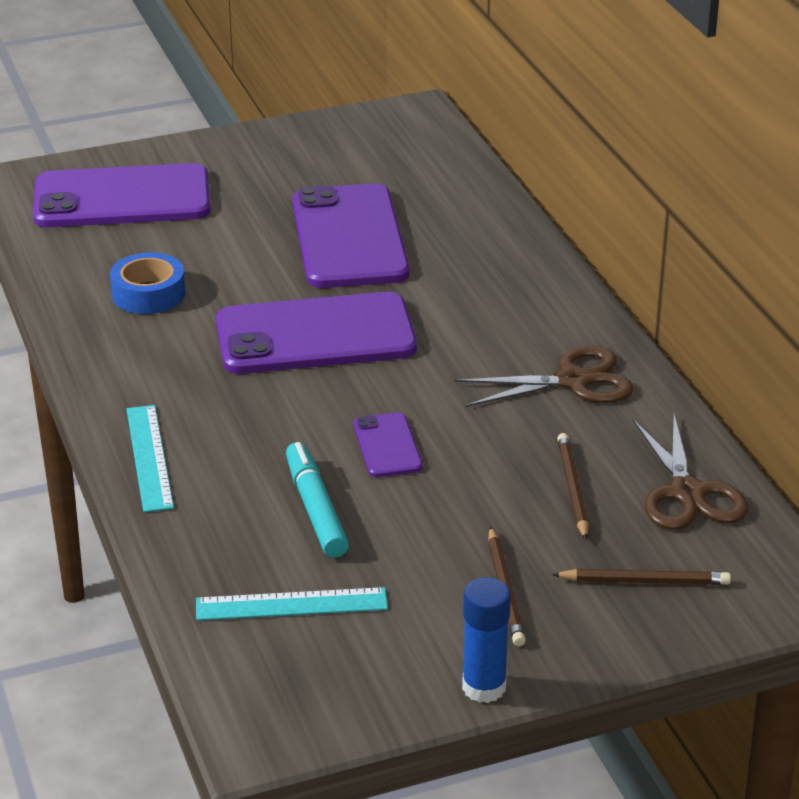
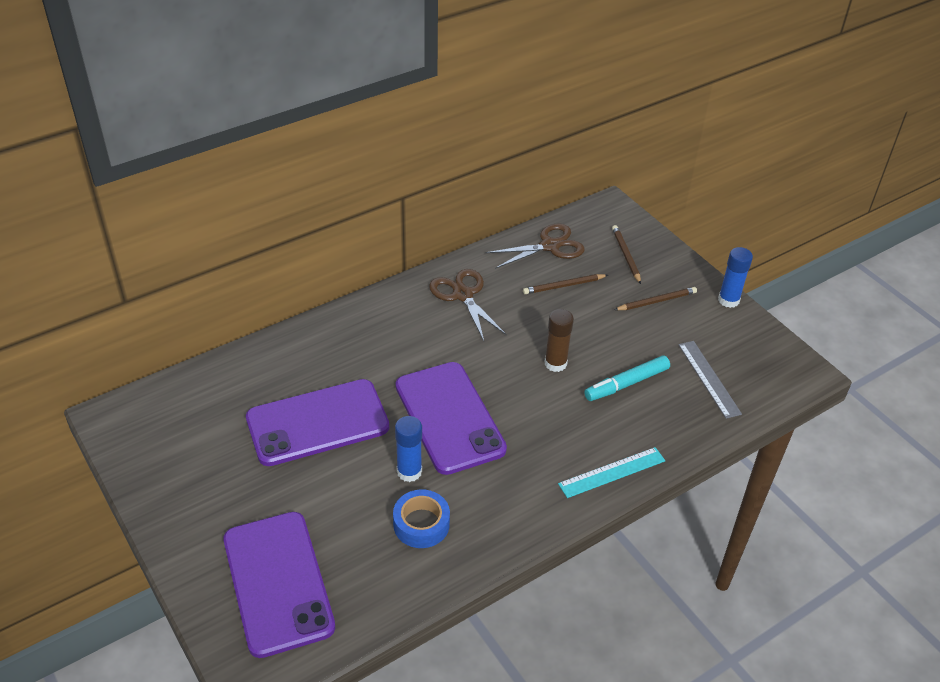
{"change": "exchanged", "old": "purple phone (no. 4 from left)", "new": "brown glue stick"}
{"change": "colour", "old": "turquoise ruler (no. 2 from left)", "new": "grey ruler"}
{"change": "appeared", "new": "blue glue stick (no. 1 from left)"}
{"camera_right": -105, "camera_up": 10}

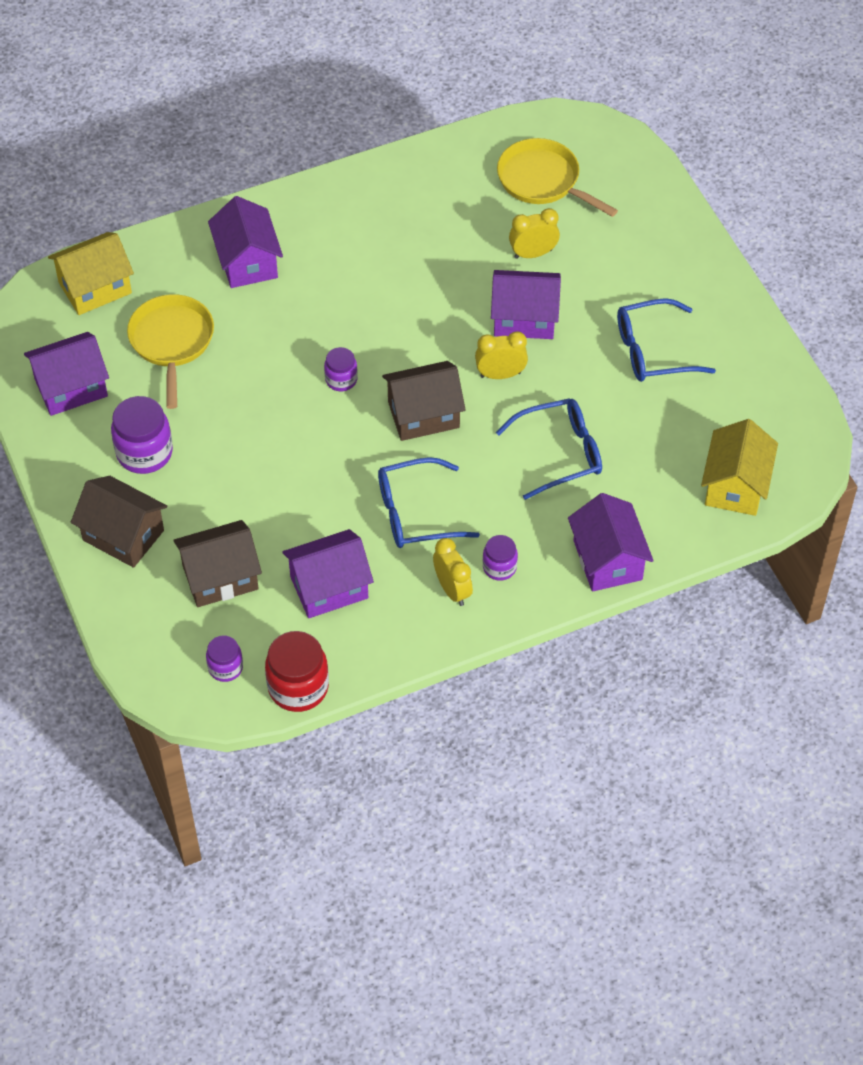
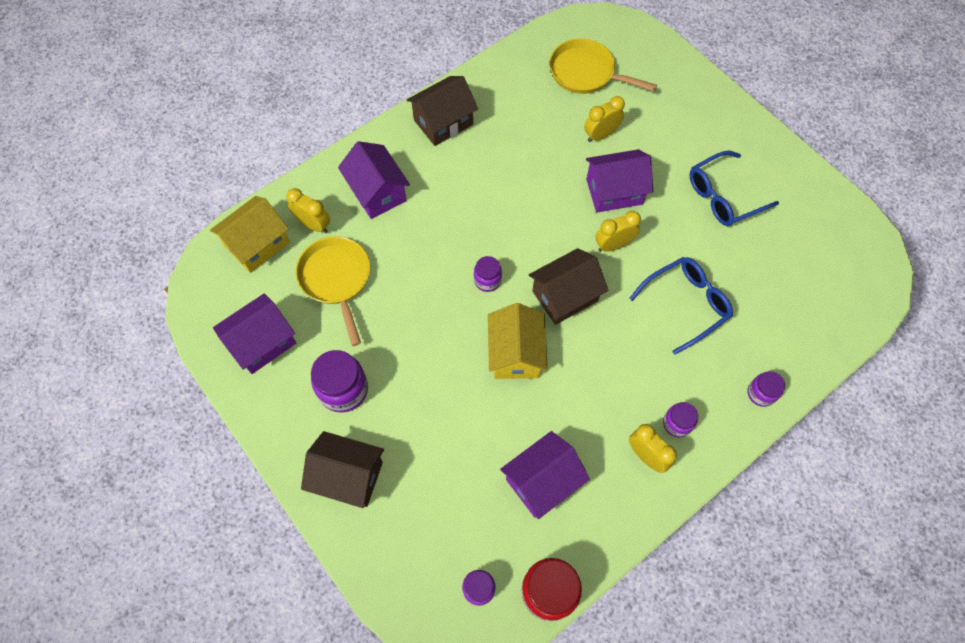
{"change": "relocated", "old": "yellow house (no. 2 from left)"}
{"change": "missing", "old": "blue glasses (no. 1 from left)"}
{"change": "exchanged", "old": "purple house (no. 5 from left)", "new": "purple jar (no. 5 from left)"}
{"change": "relocated", "old": "brown house (no. 2 from left)"}
{"change": "appeared", "new": "yellow clock (no. 1 from left)"}
{"camera_right": -15, "camera_up": 10}

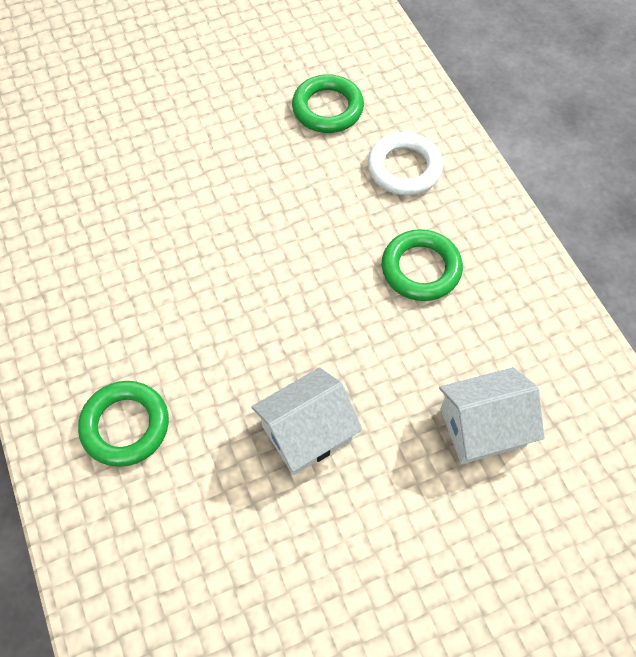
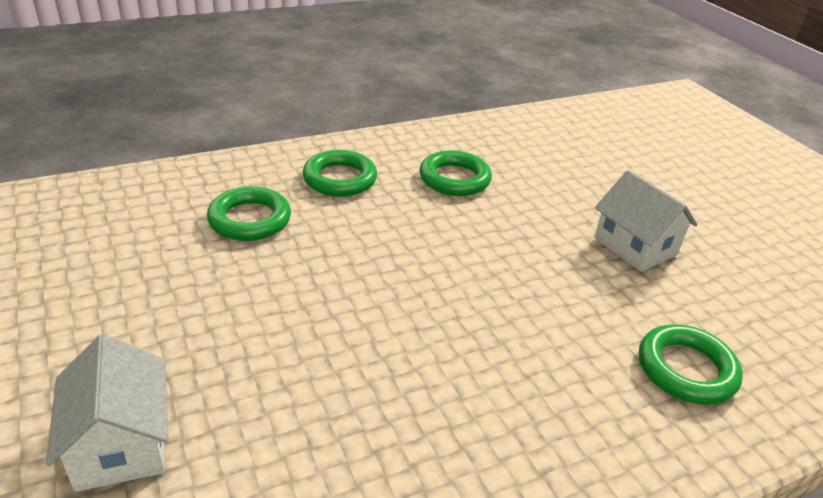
{"change": "colour", "old": "white ring", "new": "green ring (no. 2 from left)"}
{"change": "relocated", "old": "white house (no. 2 from left in the first image)", "new": "white house (no. 1 from left)"}
{"camera_right": -95, "camera_up": -25}

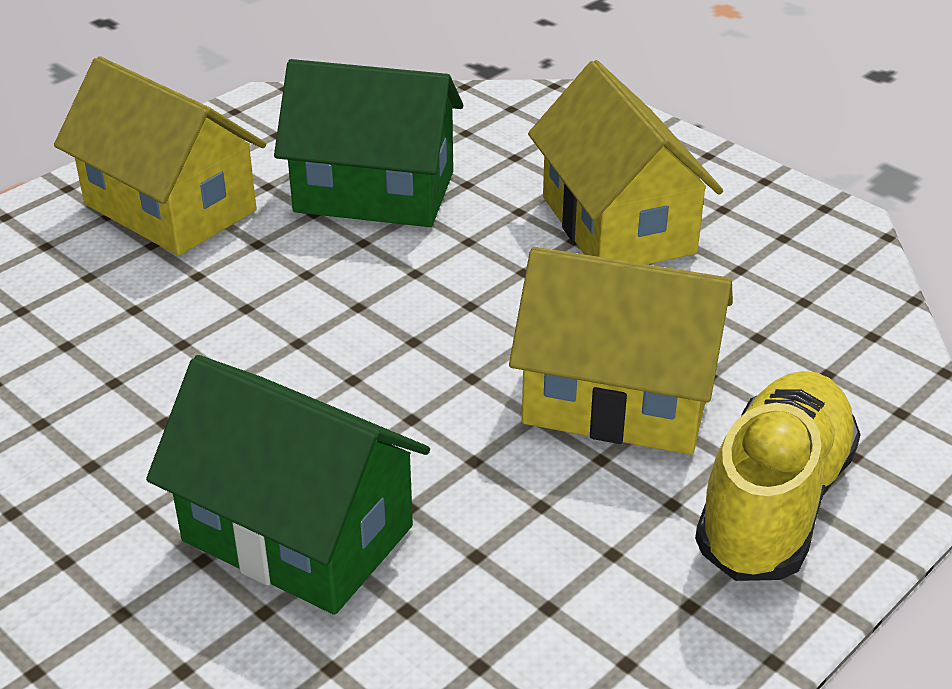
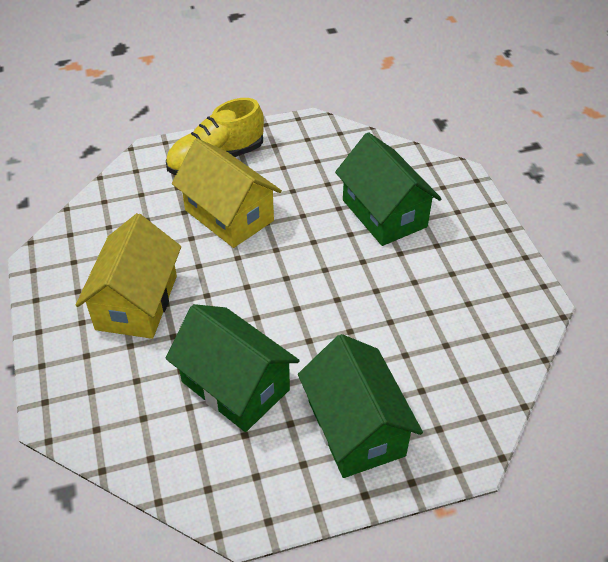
{"change": "colour", "old": "yellow house (no. 1 from left)", "new": "green house (no. 2 from left)"}
{"camera_right": -150, "camera_up": 10}

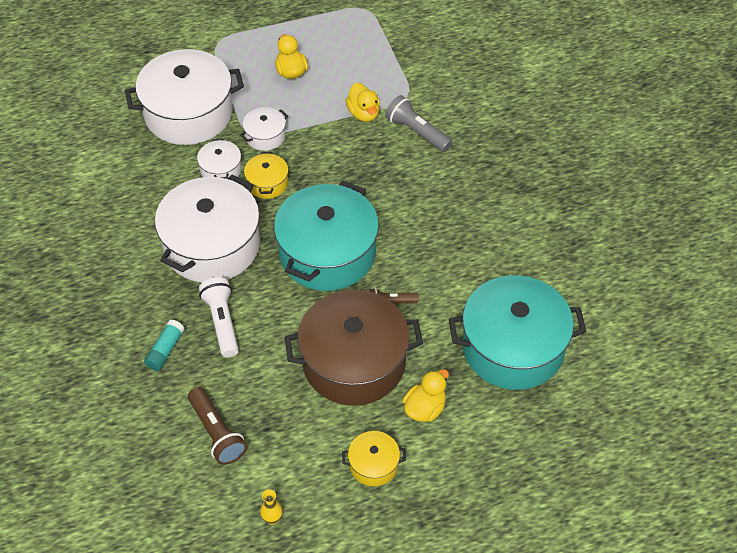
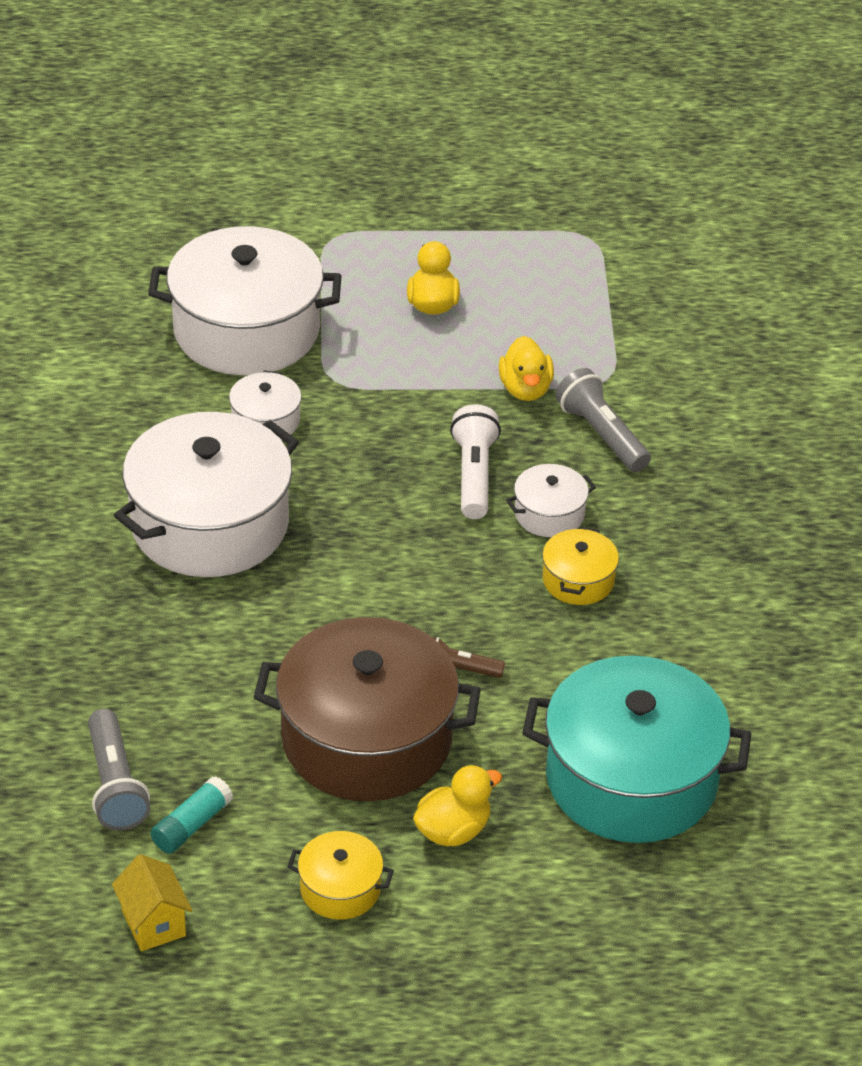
{"change": "relocated", "old": "white pot (no. 4 from left)"}
{"change": "relocated", "old": "yellow pot (no. 1 from left in the first image)", "new": "yellow pot (no. 2 from left)"}
{"change": "missing", "old": "turquoise pot (no. 1 from left)"}
{"change": "relocated", "old": "white flashlight"}
{"change": "relocated", "old": "turquoise glue stick"}
{"change": "colour", "old": "brown flashlight (no. 1 from left)", "new": "grey flashlight (no. 1 from left)"}
{"change": "exchanged", "old": "yellow vase", "new": "yellow house"}
{"camera_right": 15, "camera_up": -10}

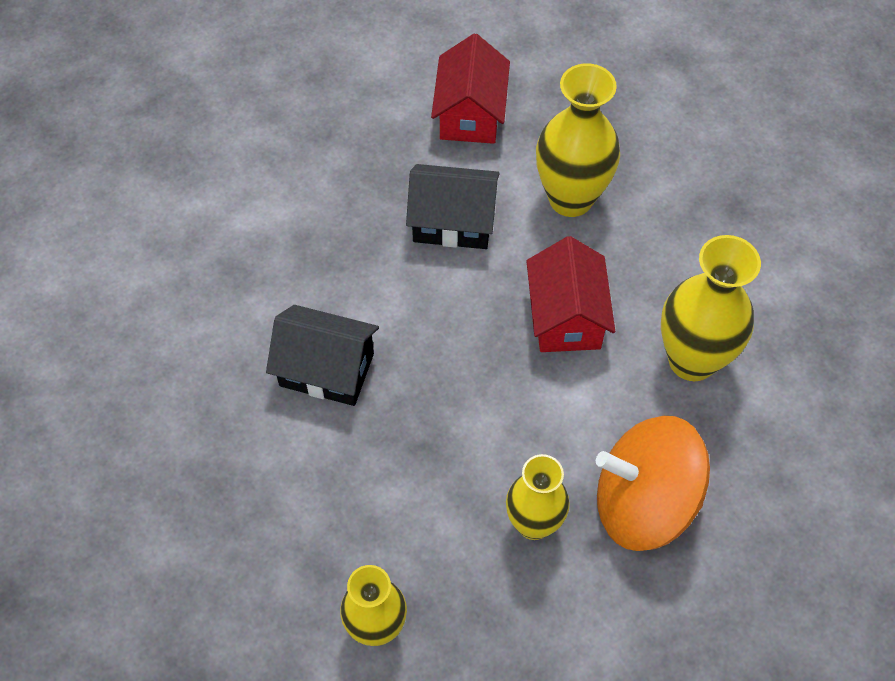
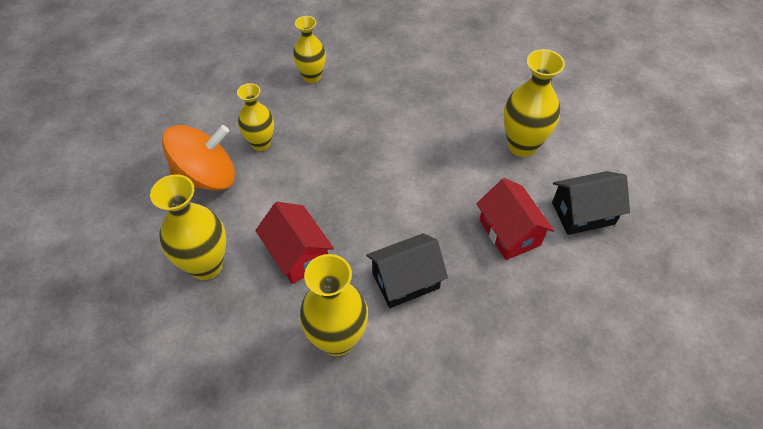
{"change": "relocated", "old": "red house (no. 1 from left in the first image)", "new": "red house (no. 2 from left)"}
{"change": "relocated", "old": "black house (no. 1 from left in the first image)", "new": "black house (no. 2 from left)"}
{"change": "appeared", "new": "yellow vase (no. 5 from left)"}
{"camera_right": 150, "camera_up": -5}

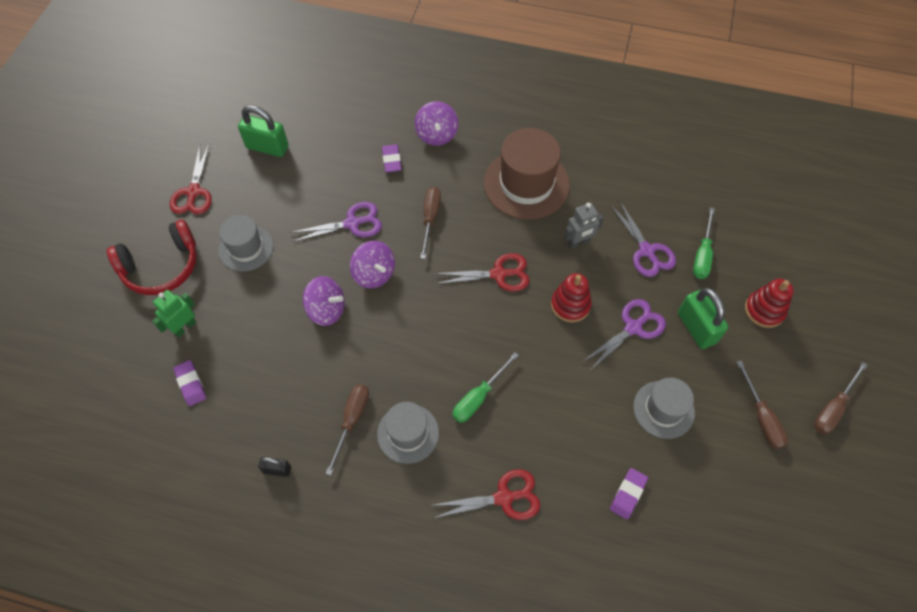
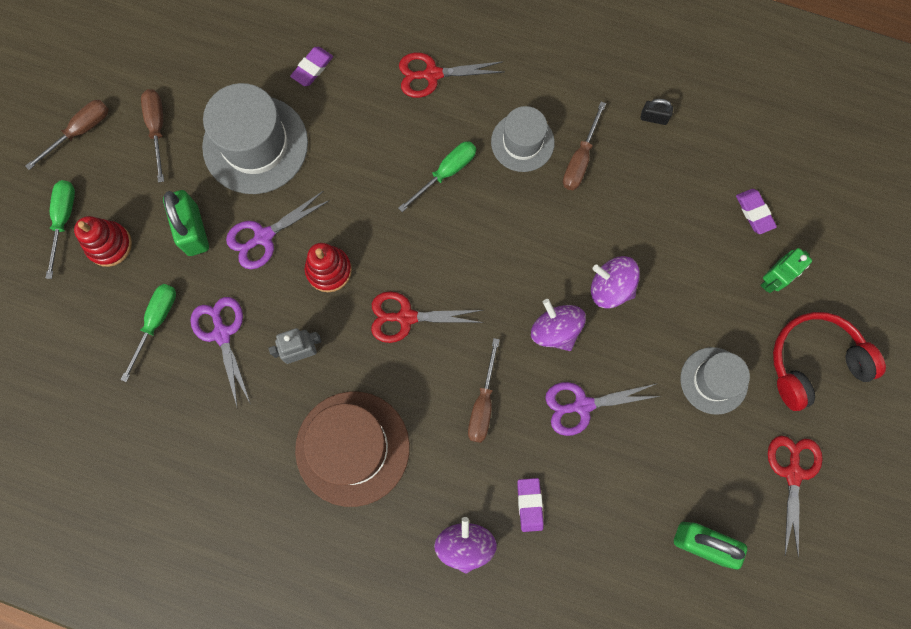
{"change": "size", "old": "grey hat (no. 3 from left in the first image)", "factor": 1.66}
{"change": "appeared", "new": "green screwdriver (no. 1 from left)"}
{"camera_right": -175, "camera_up": 15}

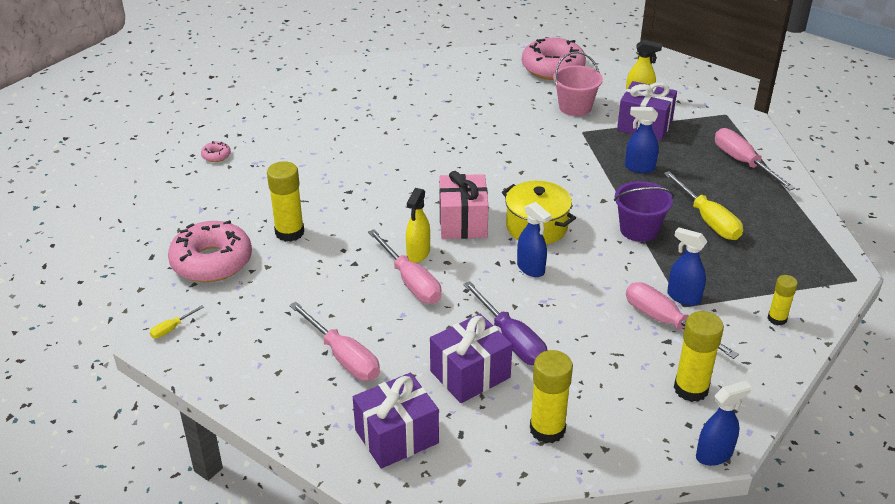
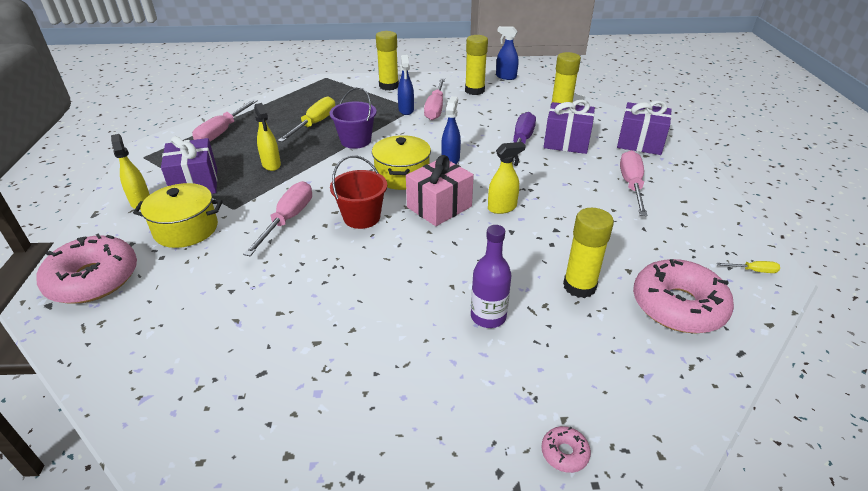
{"change": "exchanged", "old": "pink bucket", "new": "yellow pot (no. 1 from left)"}
{"change": "colour", "old": "blue spray bottle (no. 2 from left)", "new": "yellow spray bottle (no. 2 from left)"}
{"change": "relocated", "old": "pink screwdriver (no. 2 from left)"}
{"change": "size", "old": "yellow glue stick (no. 4 from left in the first image)", "factor": 1.68}
{"change": "appeared", "new": "red bucket"}
{"change": "appeared", "new": "purple bottle"}
{"camera_right": -130, "camera_up": 0}

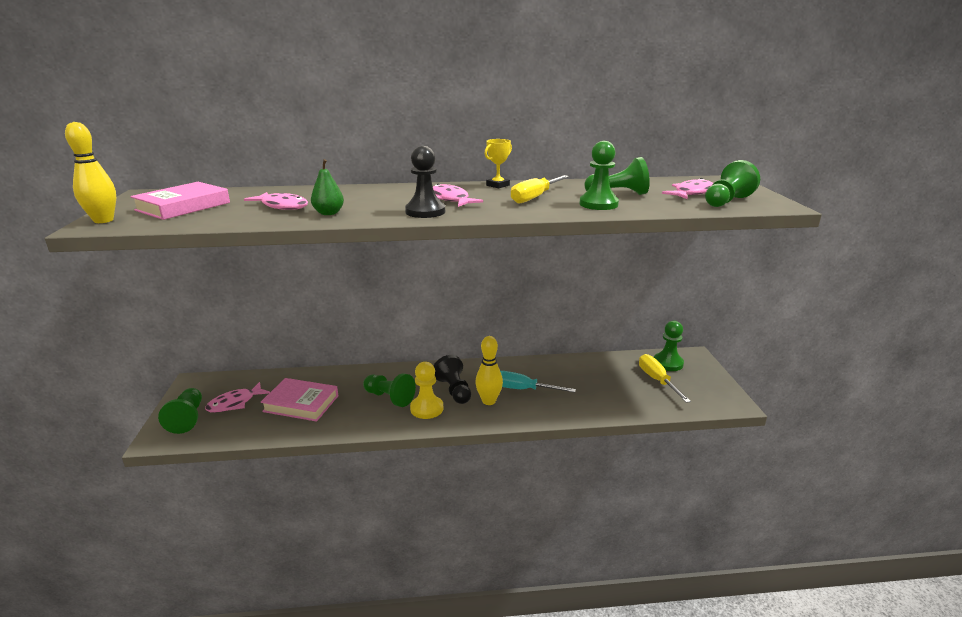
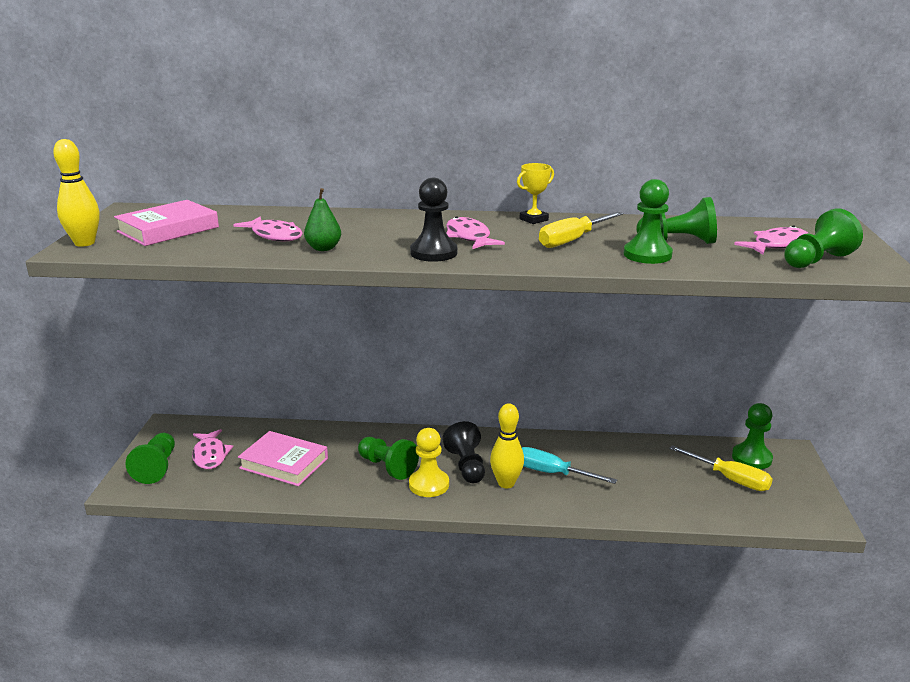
{"change": "spun", "old": "yellow screwdriver (no. 2 from left)", "degrees": 135}
{"change": "spun", "old": "pink fish (no. 1 from left)", "degrees": -75}
{"camera_right": 10, "camera_up": 0}

